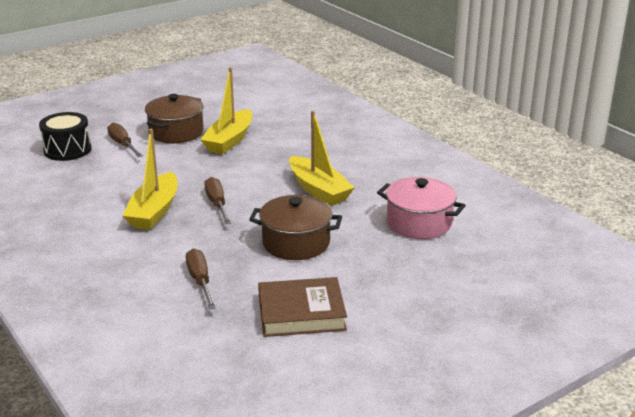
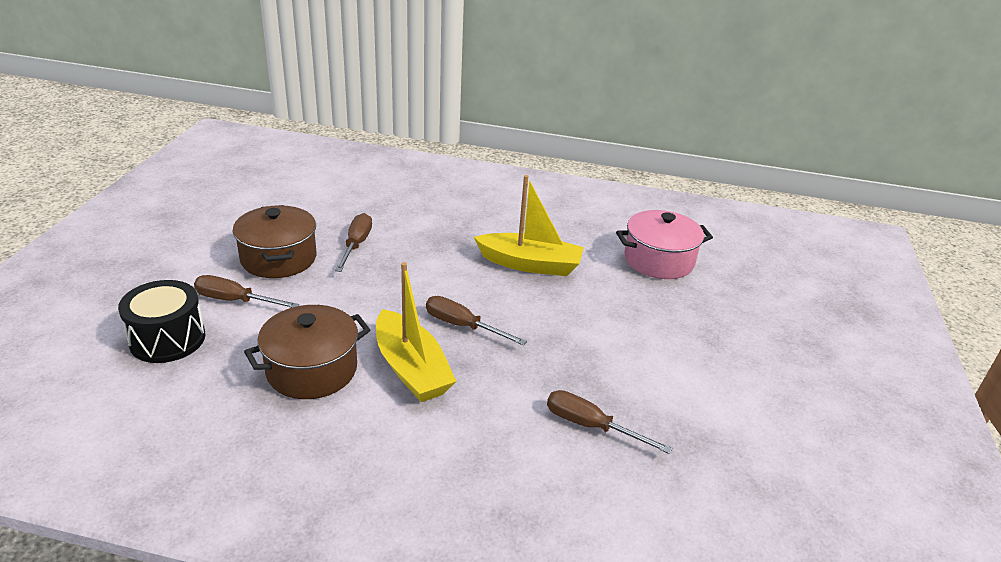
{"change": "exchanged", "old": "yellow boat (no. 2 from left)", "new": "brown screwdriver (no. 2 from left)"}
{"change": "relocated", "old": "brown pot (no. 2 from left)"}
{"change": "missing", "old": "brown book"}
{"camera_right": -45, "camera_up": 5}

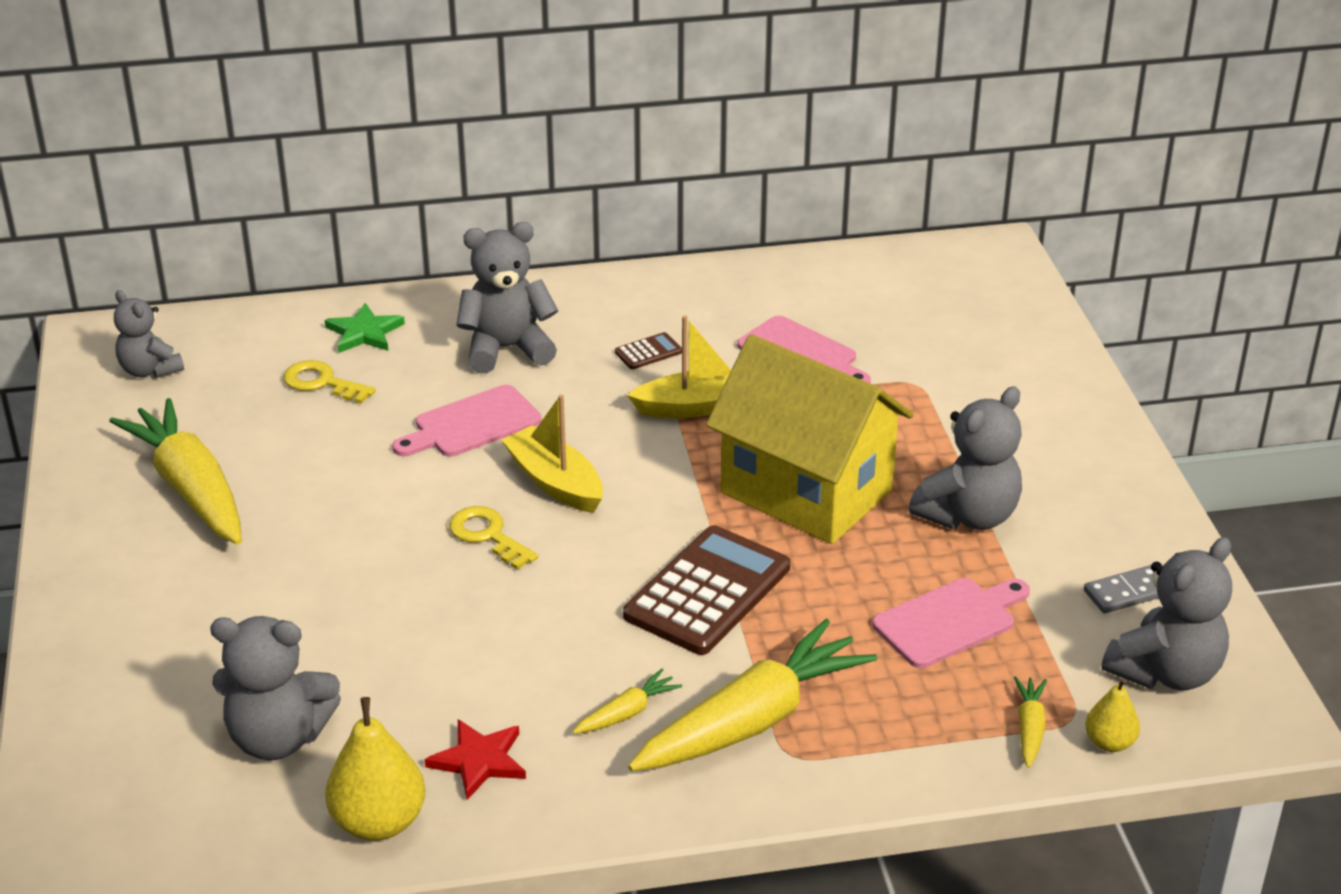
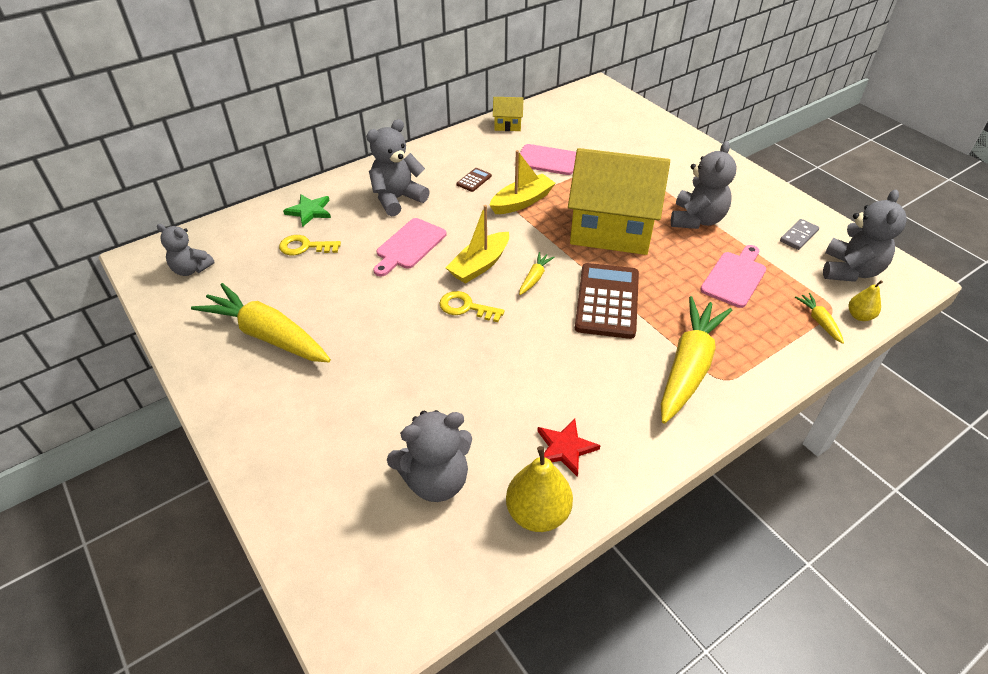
{"change": "spun", "old": "yellow boat (no. 1 from left)", "degrees": -75}
{"change": "relocated", "old": "yellow carrot (no. 2 from left)"}
{"change": "appeared", "new": "yellow house (no. 1 from left)"}
{"camera_right": -25, "camera_up": 10}

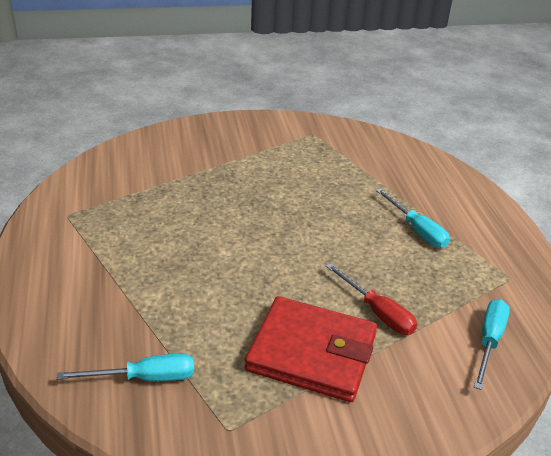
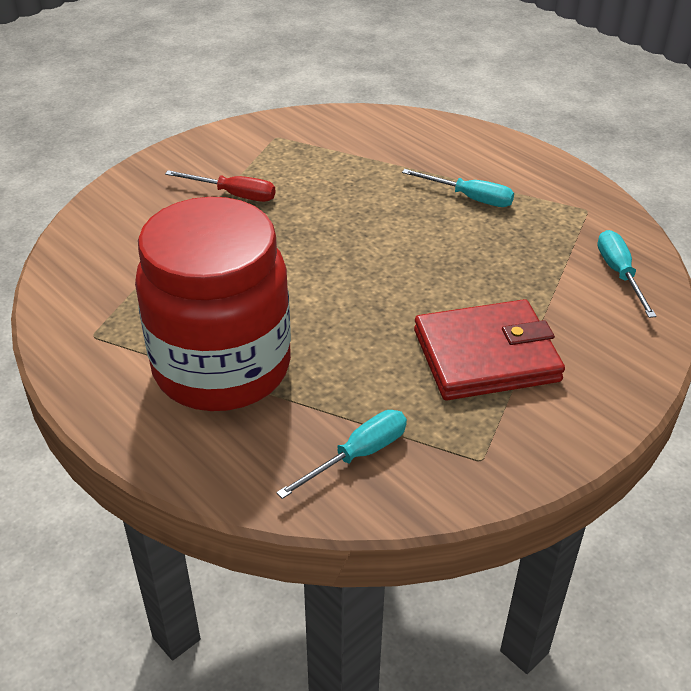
{"change": "relocated", "old": "red screwdriver"}
{"change": "appeared", "new": "red jar"}
{"camera_right": -30, "camera_up": 5}

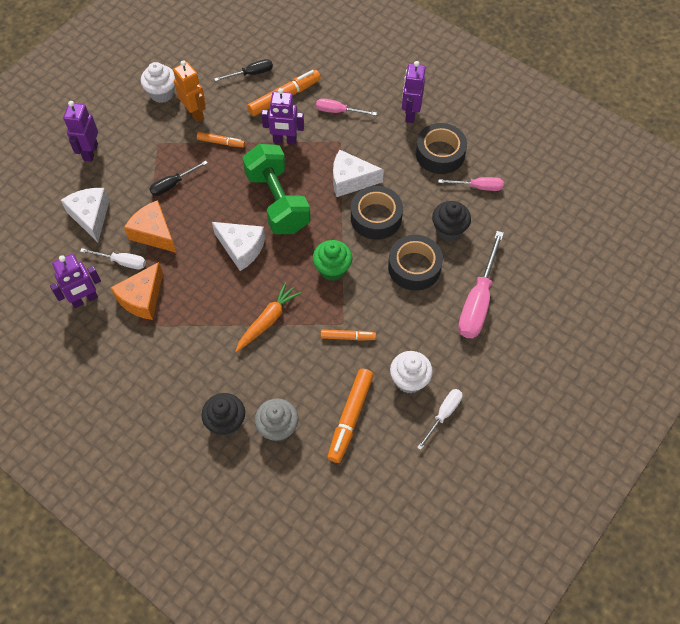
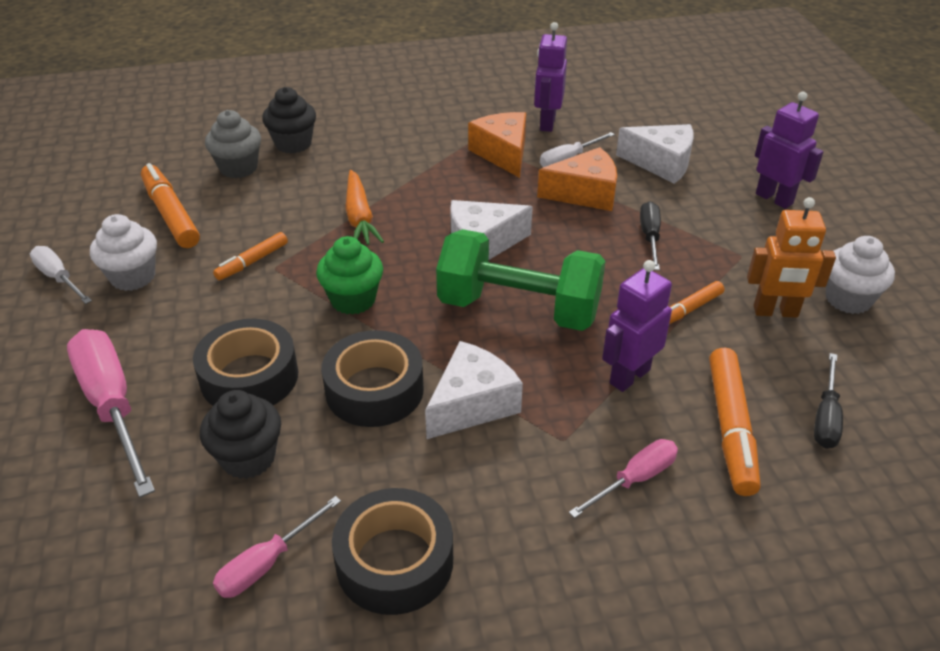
{"change": "missing", "old": "purple robot (no. 4 from left)"}
{"change": "spun", "old": "white screwdriver (no. 2 from left in the first image)", "degrees": 150}
{"camera_right": 130, "camera_up": -20}

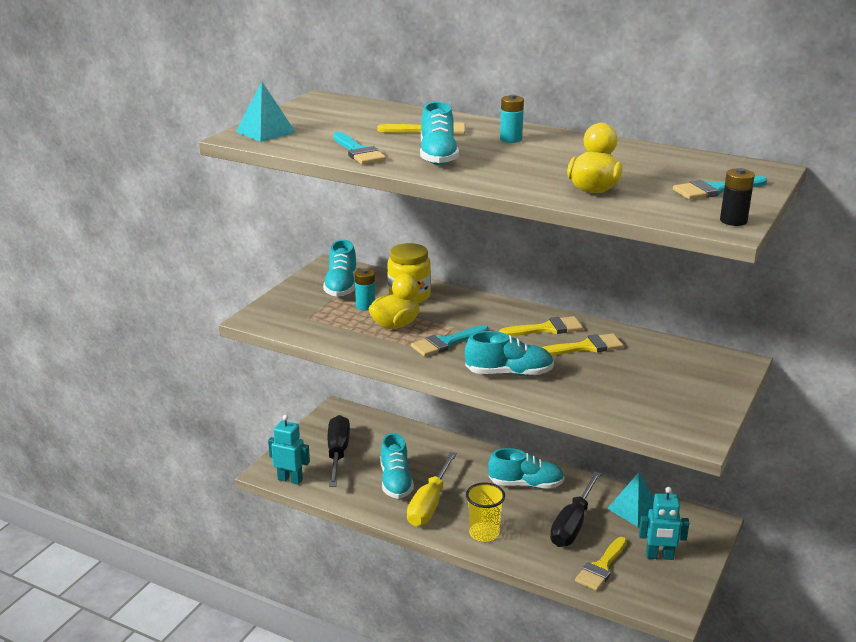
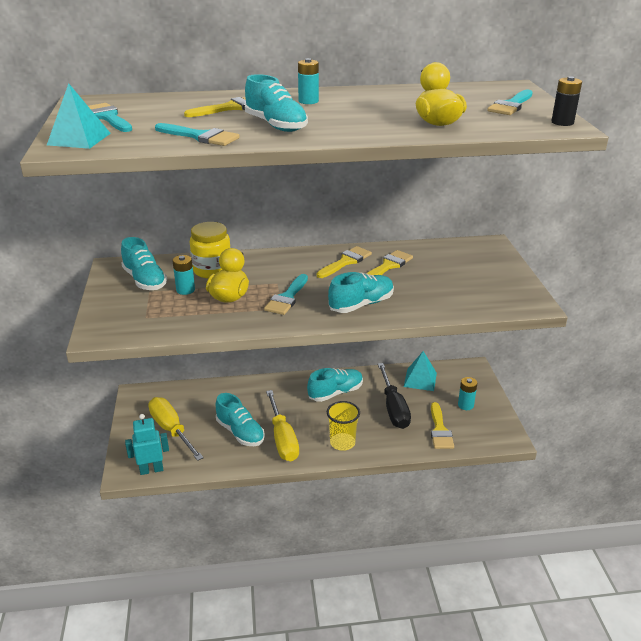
{"change": "colour", "old": "black screwdriver (no. 1 from left)", "new": "yellow screwdriver (no. 1 from left)"}
{"change": "exchanged", "old": "turquoise robot (no. 2 from left)", "new": "turquoise battery (no. 3 from left)"}
{"change": "appeared", "new": "turquoise brush (no. 1 from left)"}
{"camera_right": -35, "camera_up": 5}

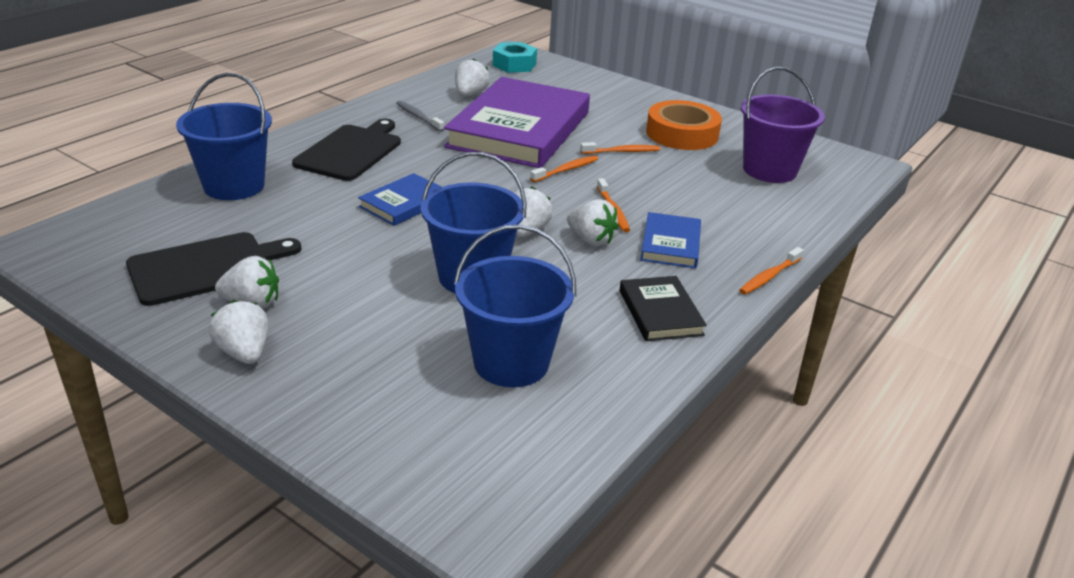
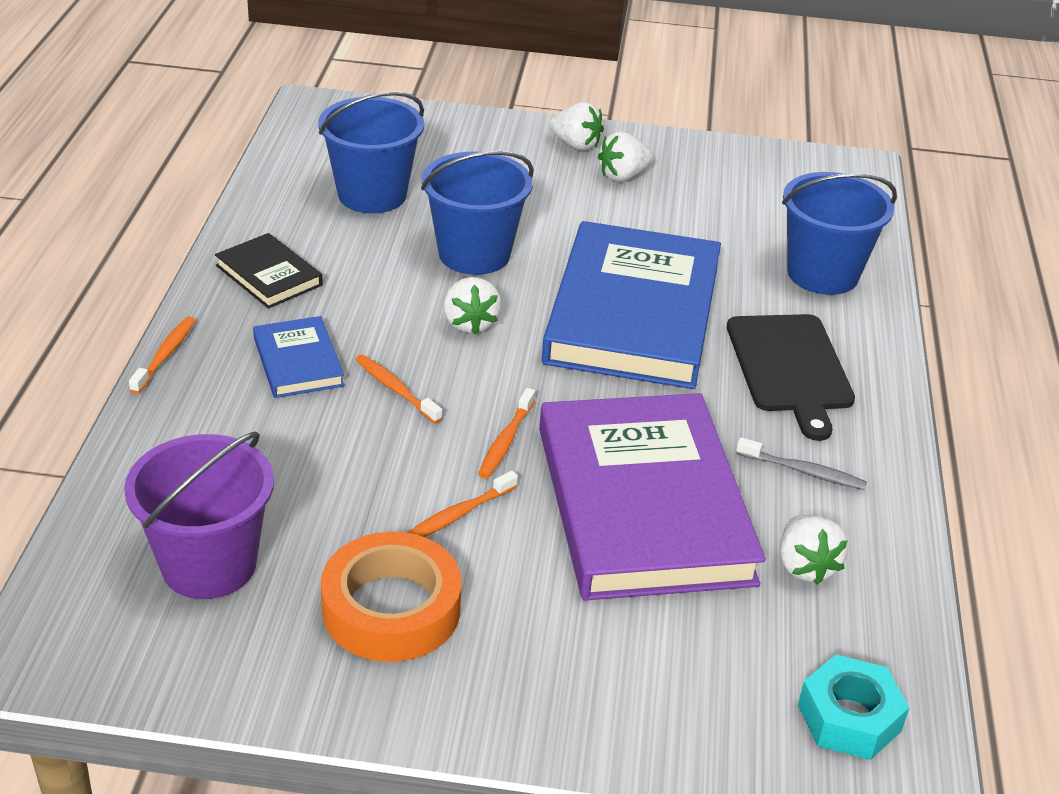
{"change": "size", "old": "blue book (no. 1 from left in the first image)", "factor": 2.24}
{"change": "missing", "old": "white strawberry (no. 5 from left)"}
{"change": "missing", "old": "black cutting board (no. 1 from left)"}
{"camera_right": 150, "camera_up": 5}

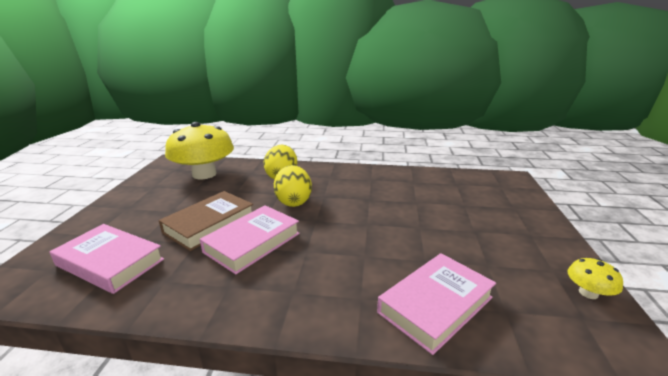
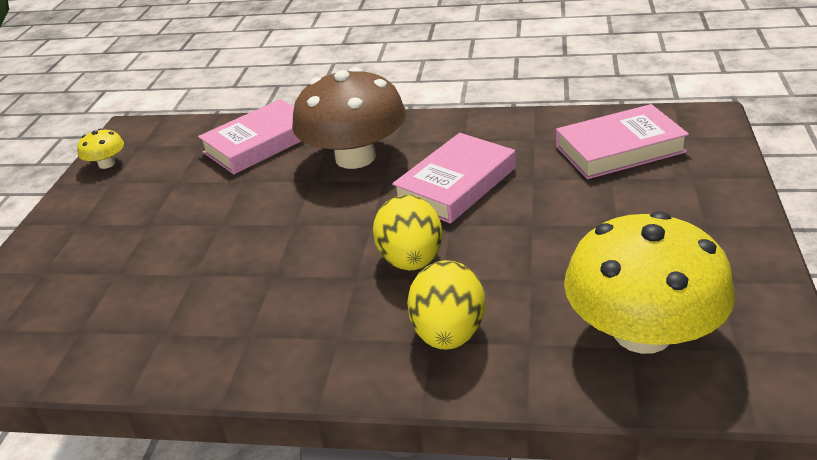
{"change": "missing", "old": "brown book"}
{"change": "spun", "old": "pink book (no. 1 from left in the first image)", "degrees": -45}
{"change": "appeared", "new": "brown mushroom"}
{"camera_right": -175, "camera_up": 10}

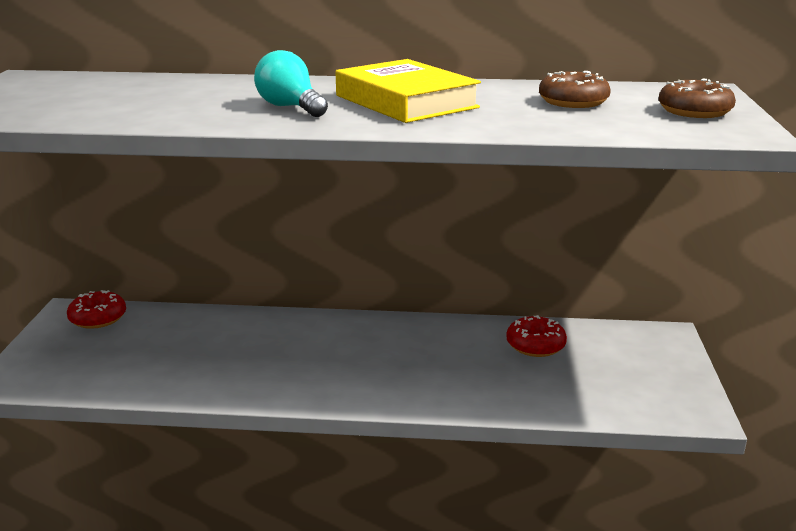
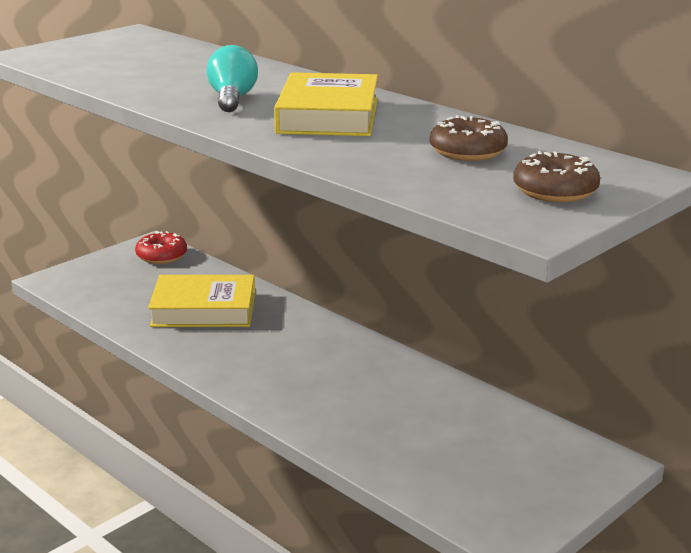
{"change": "missing", "old": "red donut (no. 2 from left)"}
{"change": "appeared", "new": "yellow book (no. 1 from left)"}
{"camera_right": 40, "camera_up": 0}

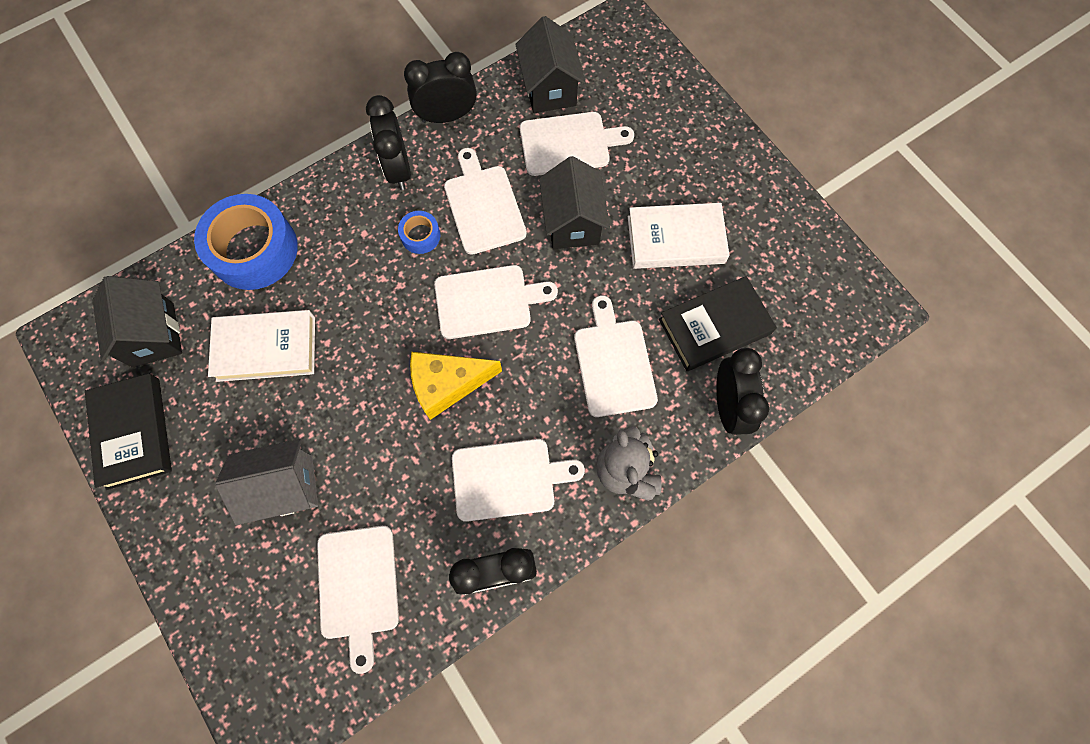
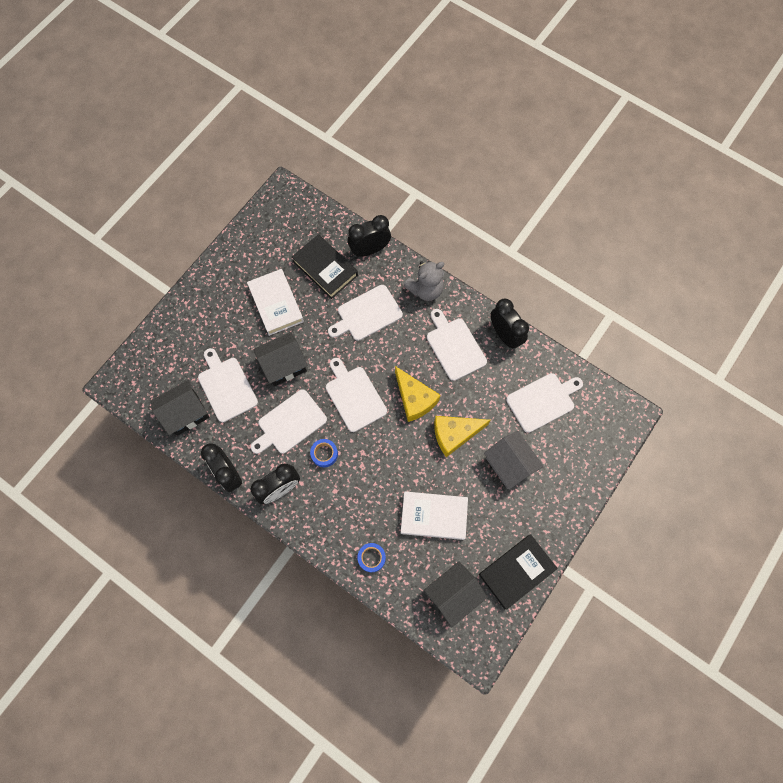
{"change": "size", "old": "blue tape (no. 1 from left in the first image)", "factor": 0.46}
{"change": "spun", "old": "white book (no. 1 from left in the first image)", "degrees": -60}
{"change": "appeared", "new": "yellow cheese (no. 2 from left)"}
{"camera_right": -110, "camera_up": 0}

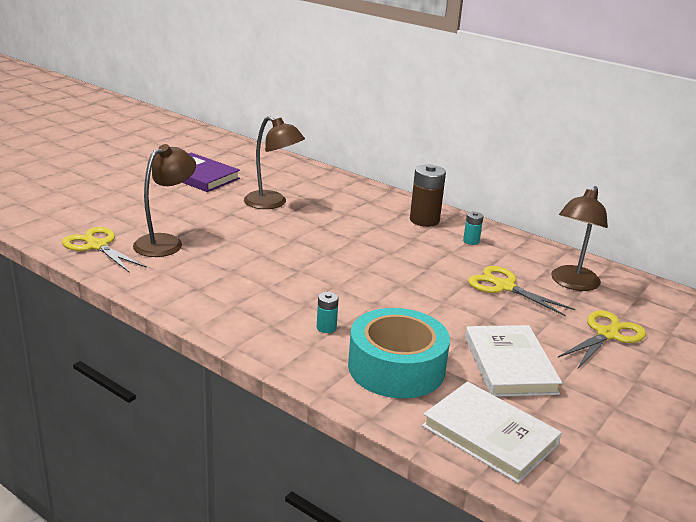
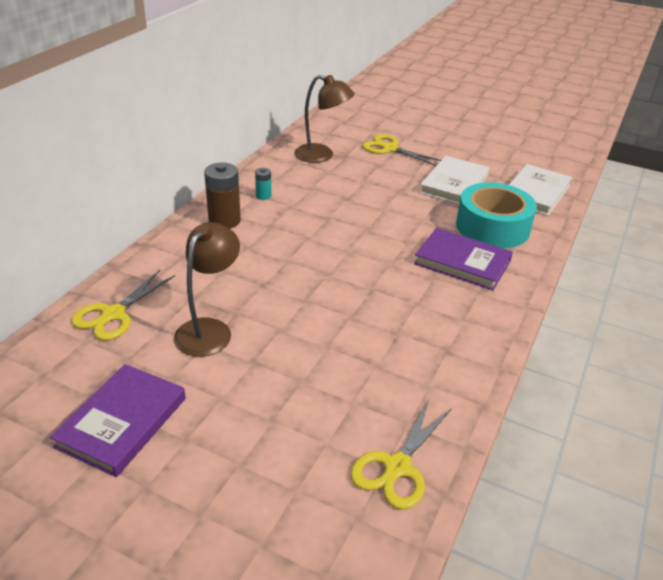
{"change": "missing", "old": "brown lamp (no. 1 from left)"}
{"change": "relocated", "old": "yellow scissors (no. 2 from left in the first image)", "new": "yellow scissors (no. 1 from left)"}
{"change": "exchanged", "old": "turquoise battery (no. 1 from left)", "new": "purple book (no. 2 from left)"}
{"change": "spun", "old": "white book (no. 2 from left in the first image)", "degrees": -45}
{"camera_right": -100, "camera_up": 10}

